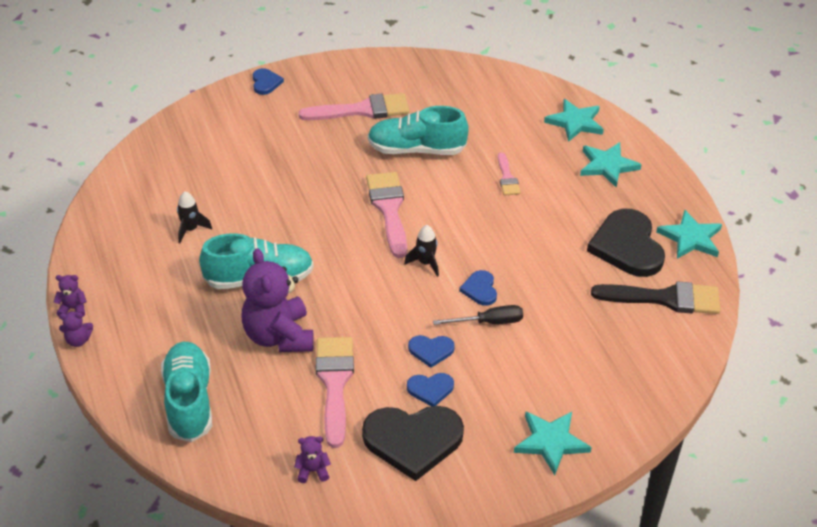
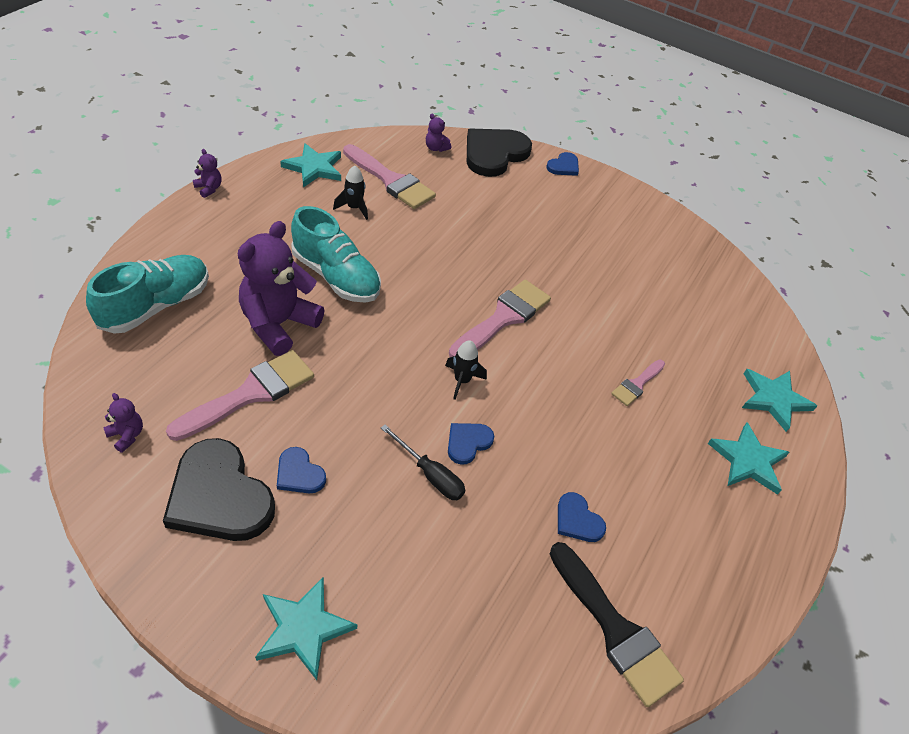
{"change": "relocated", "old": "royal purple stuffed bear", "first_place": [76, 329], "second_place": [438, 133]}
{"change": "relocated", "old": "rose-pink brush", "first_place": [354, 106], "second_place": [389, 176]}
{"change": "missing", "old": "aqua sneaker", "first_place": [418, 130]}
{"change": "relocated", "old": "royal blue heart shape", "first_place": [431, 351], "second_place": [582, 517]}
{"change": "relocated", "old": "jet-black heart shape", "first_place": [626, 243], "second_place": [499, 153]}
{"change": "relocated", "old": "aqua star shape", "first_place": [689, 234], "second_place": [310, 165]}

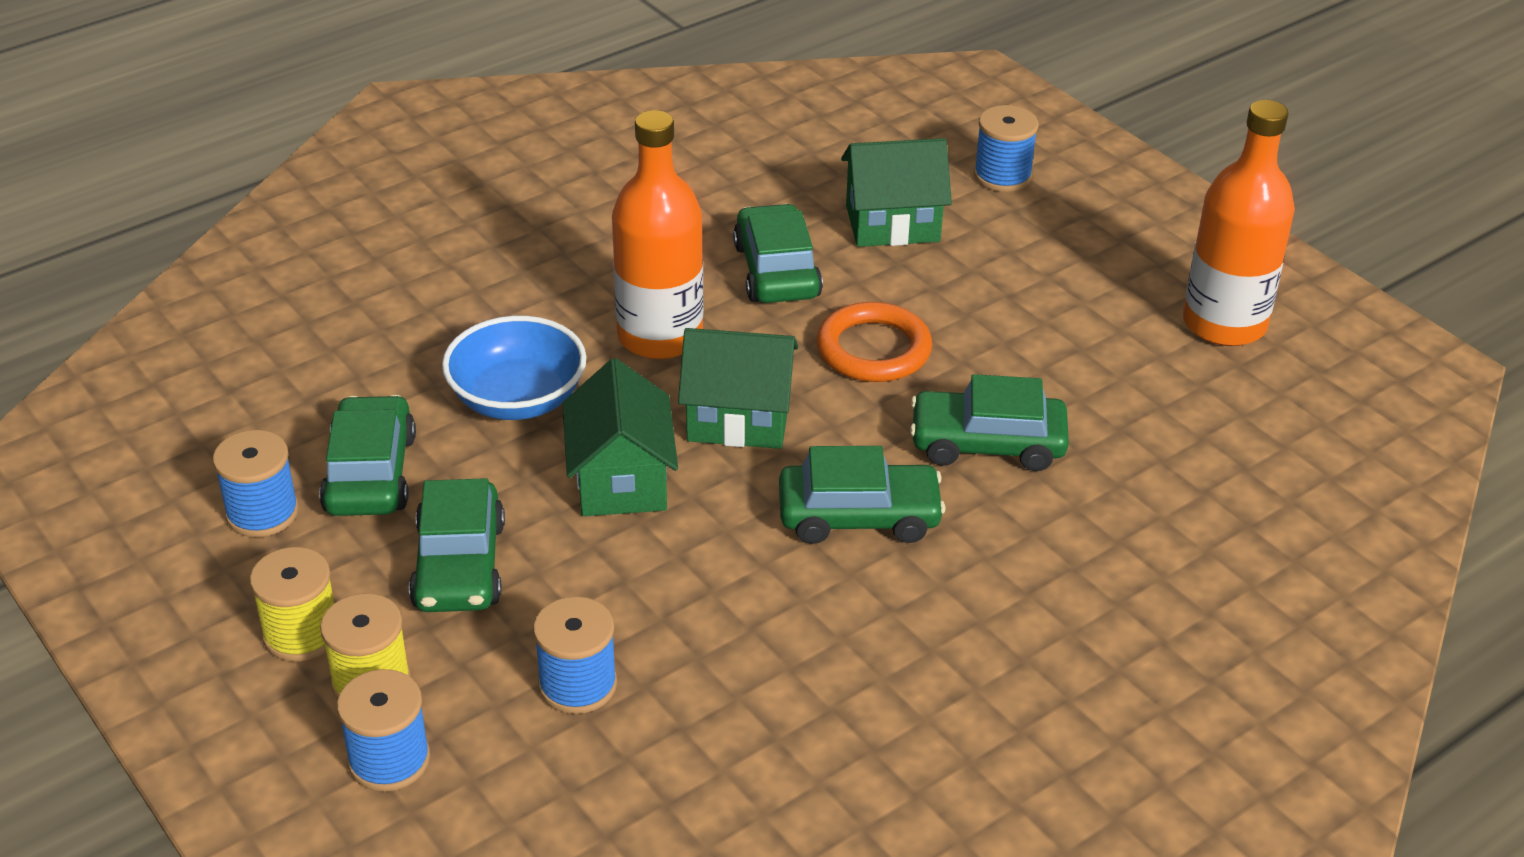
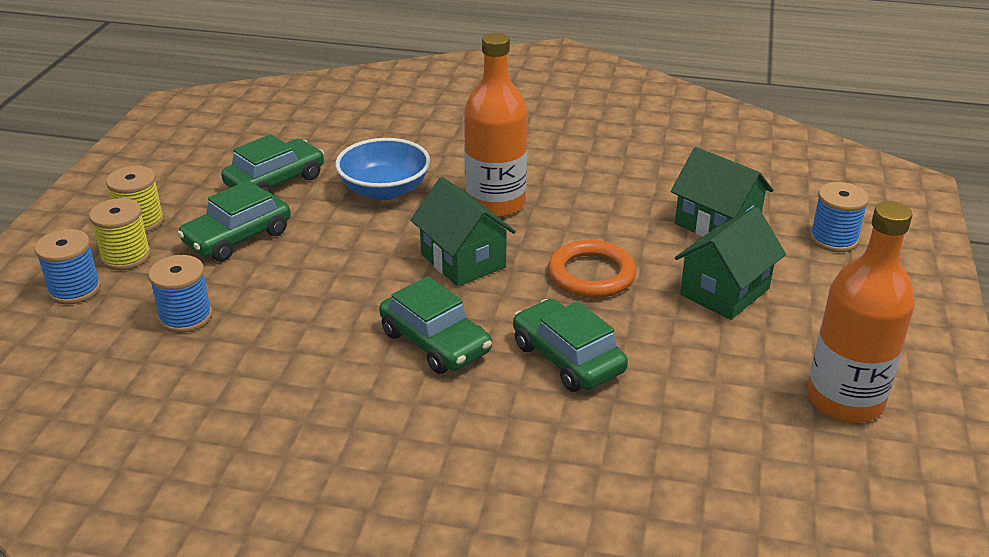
{"change": "missing", "old": "royal blue spool", "first_place": [256, 483]}
{"change": "relocated", "old": "leaf-green house", "first_place": [620, 437], "second_place": [730, 263]}
{"change": "missing", "old": "leaf-green automobile", "first_place": [778, 253]}

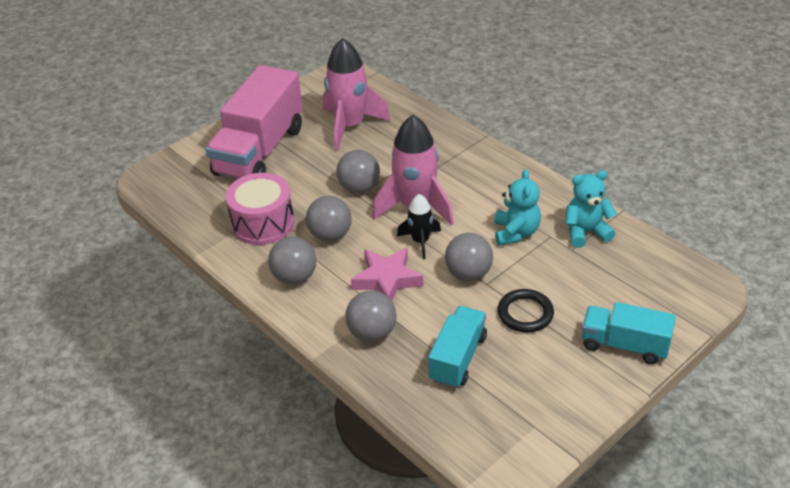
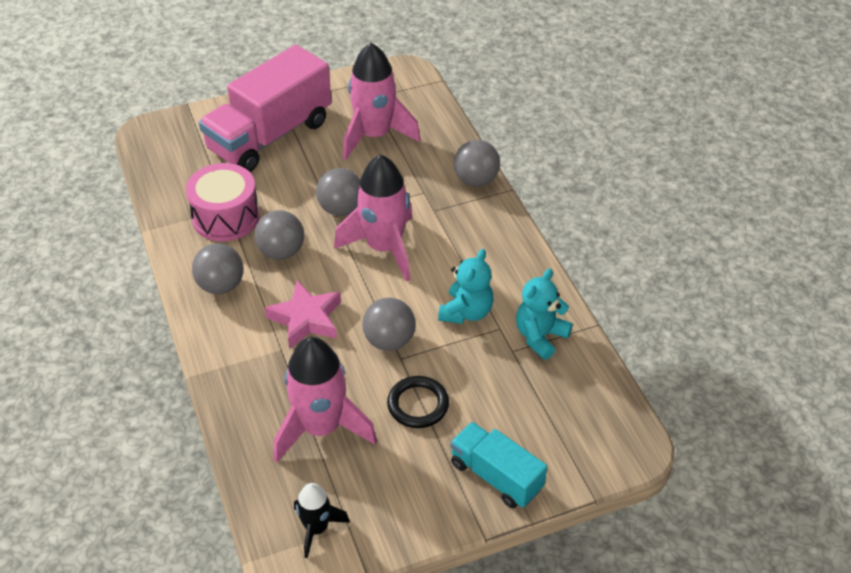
{"change": "relocated", "old": "ash-grey ball", "first_place": [371, 316], "second_place": [477, 163]}
{"change": "relocated", "old": "jet-black rocket", "first_place": [419, 226], "second_place": [322, 520]}
{"change": "exchanged", "old": "aqua lorry", "new": "rose-pink rocket", "first_place": [457, 347], "second_place": [325, 400]}
{"change": "spun", "old": "aqua stuffed bear", "first_place": [591, 209], "second_place": [544, 314], "degrees": -60}

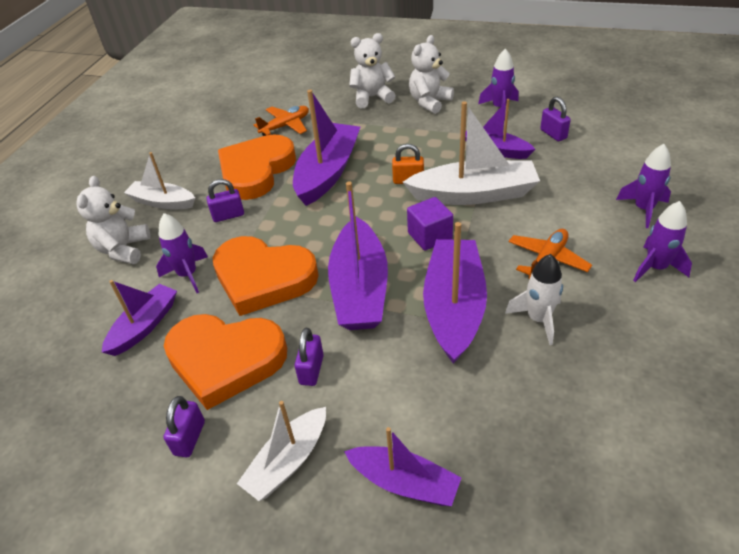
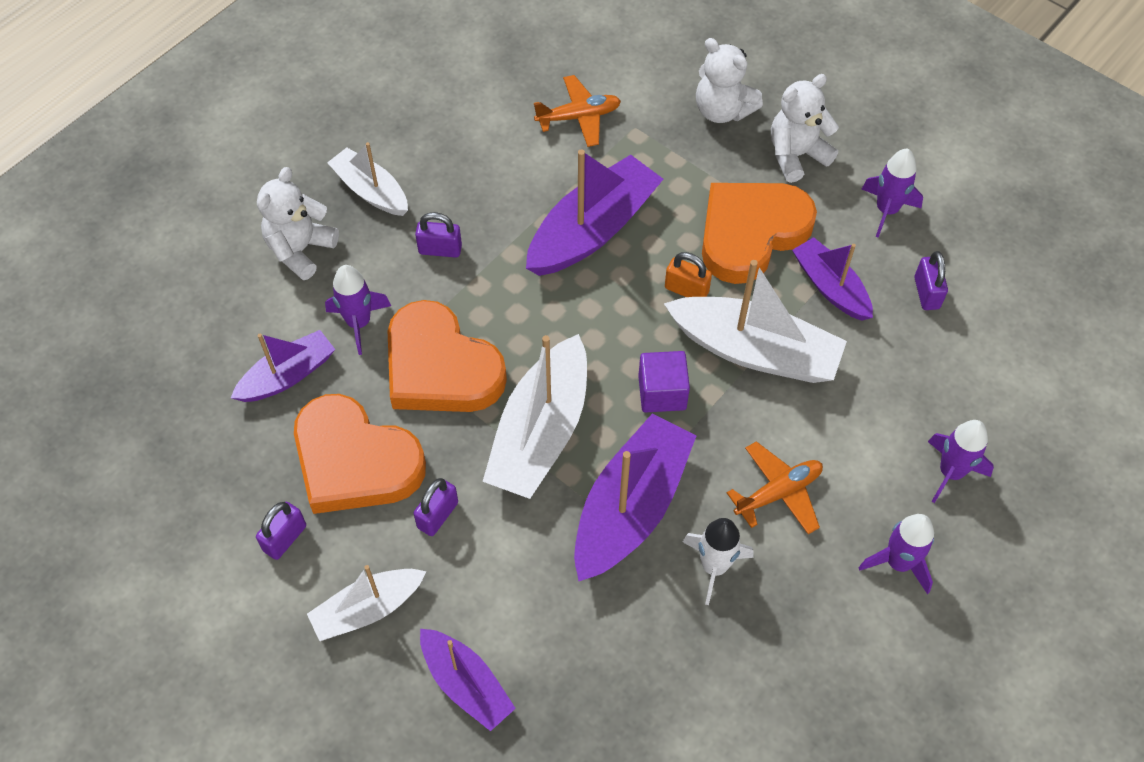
{"change": "relocated", "old": "bright orange heart shape", "first_place": [257, 167], "second_place": [759, 233]}
{"change": "colour", "old": "royal purple sailboat", "new": "snow-white sailboat", "first_place": [358, 255], "second_place": [535, 416]}
{"change": "spun", "old": "snow-white stuffed bear", "first_place": [372, 70], "second_place": [729, 80], "degrees": -150}

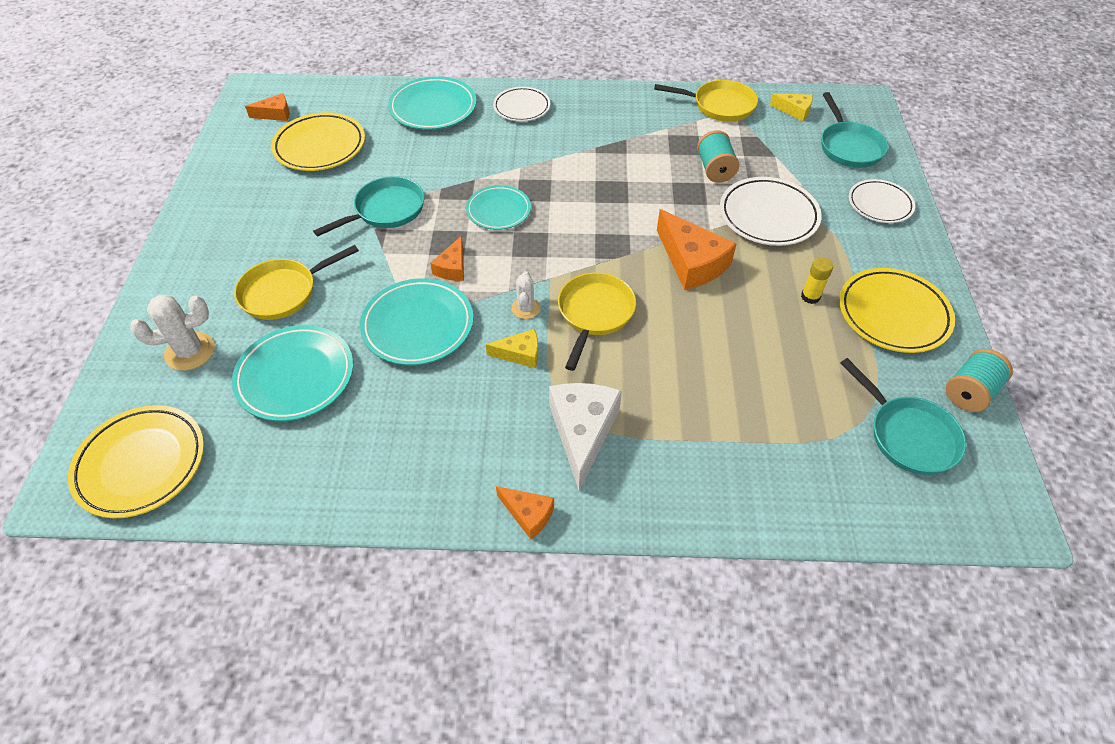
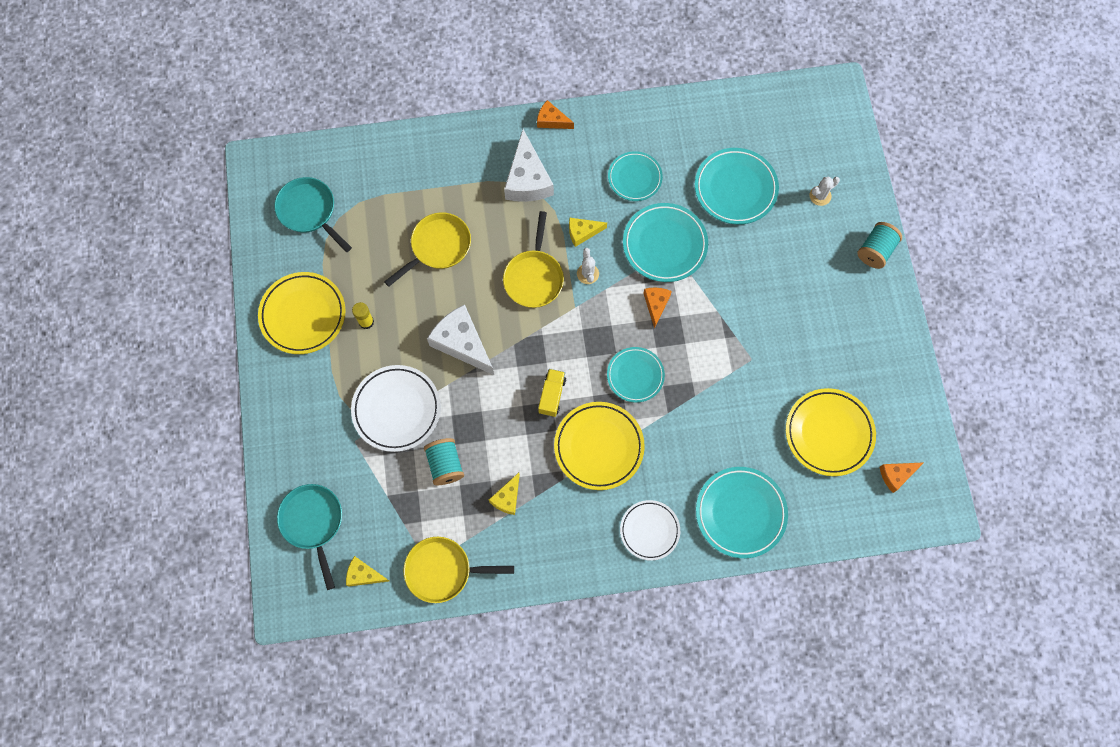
{"change": "relocated", "old": "yellow flat dish", "first_place": [136, 461], "second_place": [599, 446]}
{"change": "size", "old": "snow-white saguaro cactus", "first_place": [172, 333], "second_place": [825, 191], "factor": 0.62}
{"change": "relocated", "old": "yellow frying pan", "first_place": [296, 282], "second_place": [427, 249]}
{"change": "missing", "old": "aqua frying pan", "first_place": [368, 206]}
{"change": "colour", "old": "bright orange piece of cheese", "new": "snow-white piece of cheese", "first_place": [696, 249], "second_place": [460, 340]}
{"change": "missing", "old": "snow-white flat dish", "first_place": [882, 201]}
{"change": "relocated", "old": "aqua spool", "first_place": [979, 380], "second_place": [879, 245]}
{"change": "appeared", "new": "yellow piece of cheese", "second_place": [504, 494]}
{"change": "appeared", "new": "yellow lorry", "second_place": [552, 393]}
{"change": "appeared", "new": "aqua flat dish", "second_place": [635, 176]}

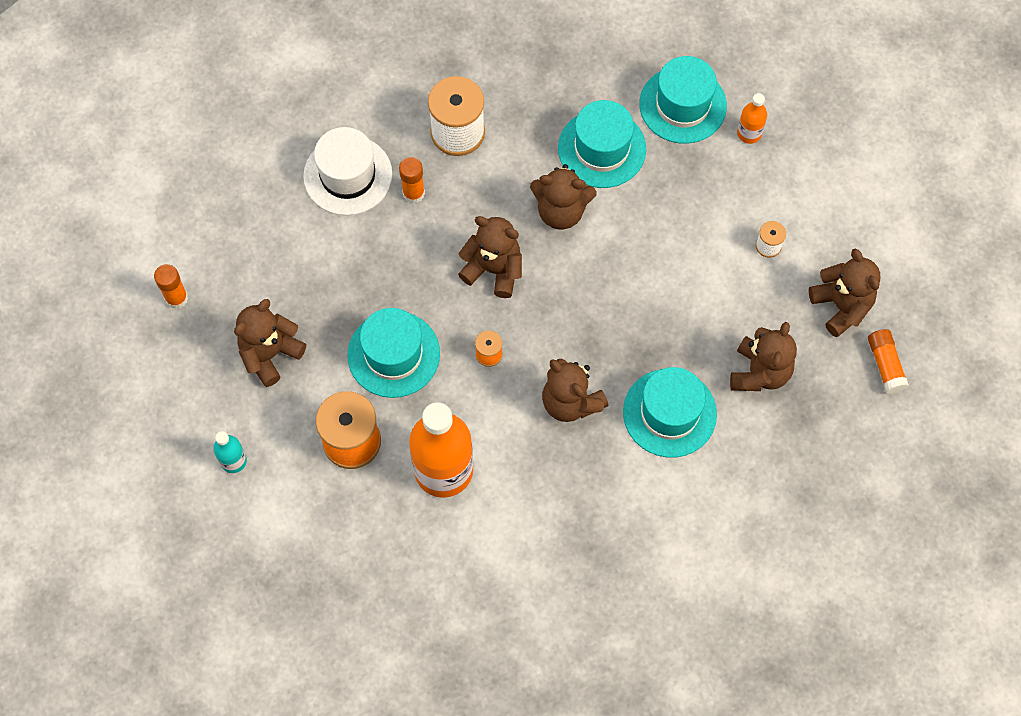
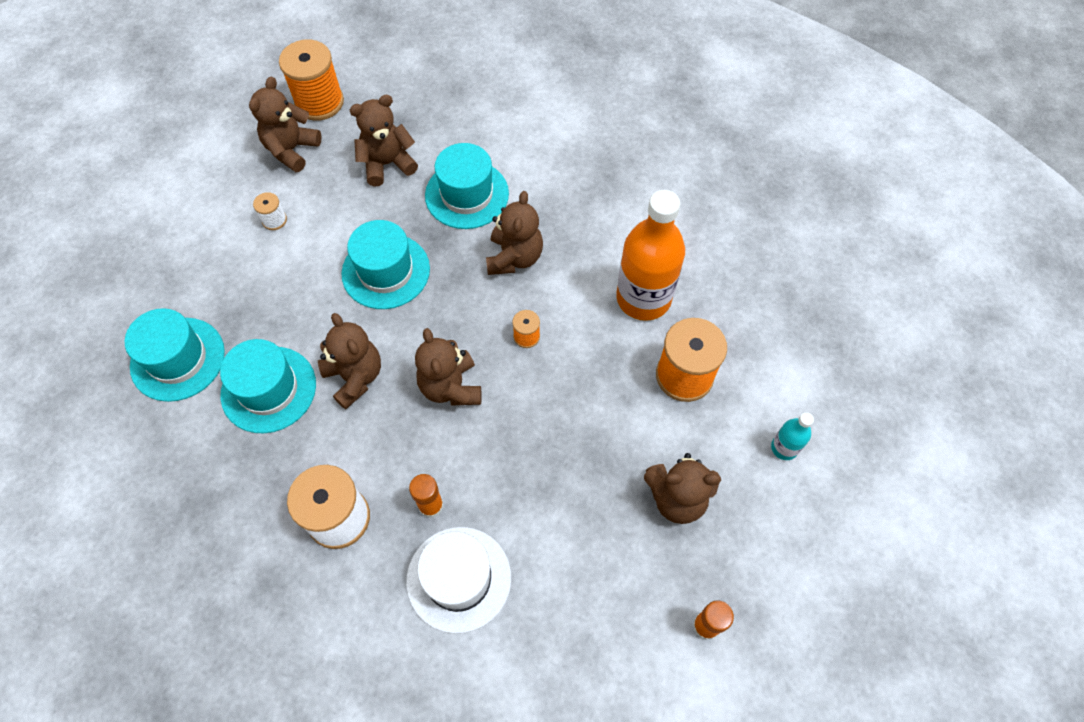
{"change": "relocated", "old": "aqua tall hat", "first_place": [393, 353], "second_place": [385, 264]}
{"change": "missing", "old": "bright orange bottle", "first_place": [752, 118]}
{"change": "exchanged", "old": "bright orange stick of glue", "new": "bright orange spool", "first_place": [888, 361], "second_place": [311, 80]}

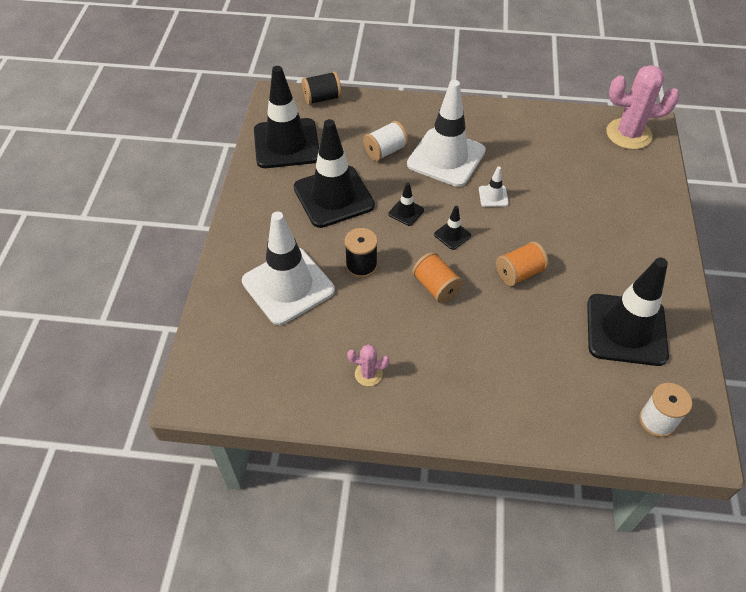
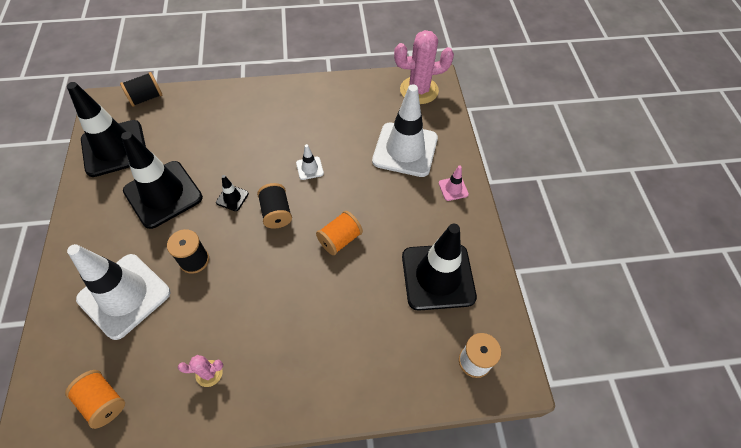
{"change": "missing", "old": "snow-white spool", "first_place": [385, 141]}
{"change": "relocated", "old": "snow-white traffic cone", "first_place": [446, 133], "second_place": [405, 130]}
{"change": "relocated", "old": "bright orange spool", "first_place": [437, 277], "second_place": [95, 399]}
{"change": "exchanged", "old": "jet-black traffic cone", "new": "jet-black spool", "first_place": [452, 228], "second_place": [274, 206]}
{"change": "appeared", "new": "rose-pink traffic cone", "second_place": [454, 183]}

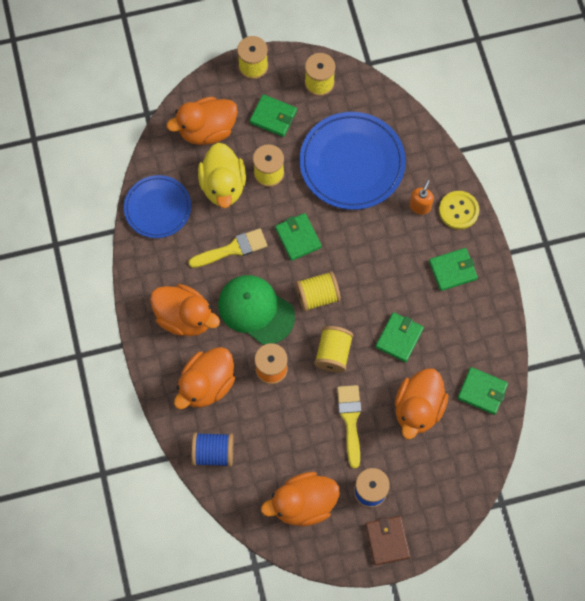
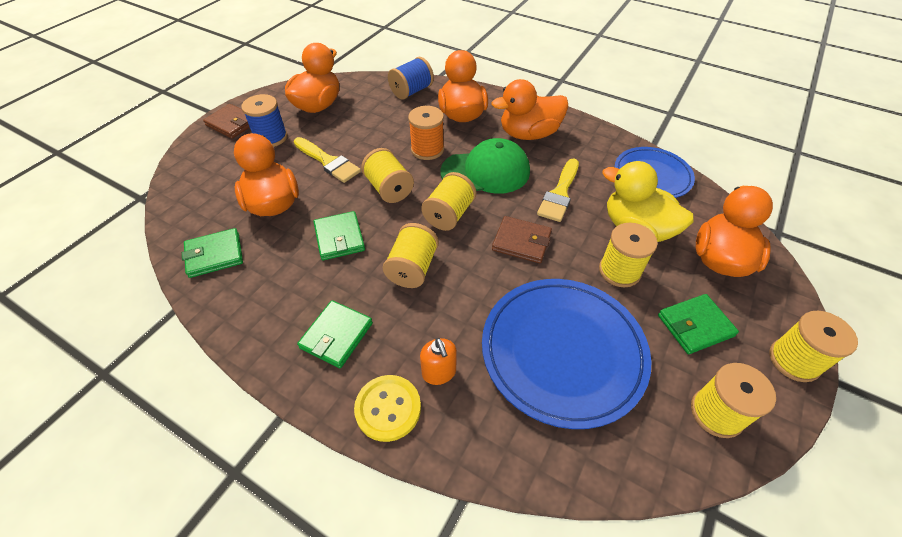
{"change": "colour", "old": "leaf-green billfold", "new": "russet billfold", "first_place": [298, 237], "second_place": [522, 239]}
{"change": "appeared", "new": "yellow spool", "second_place": [411, 255]}

